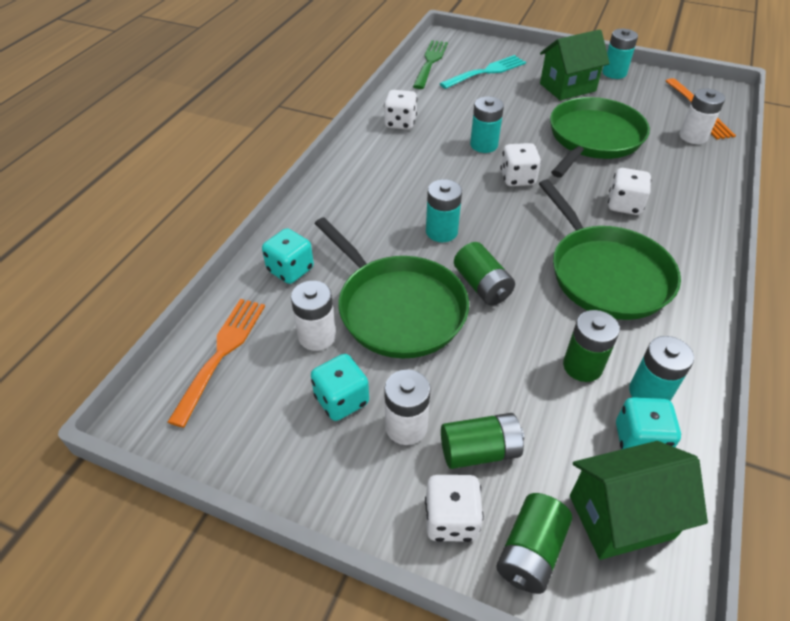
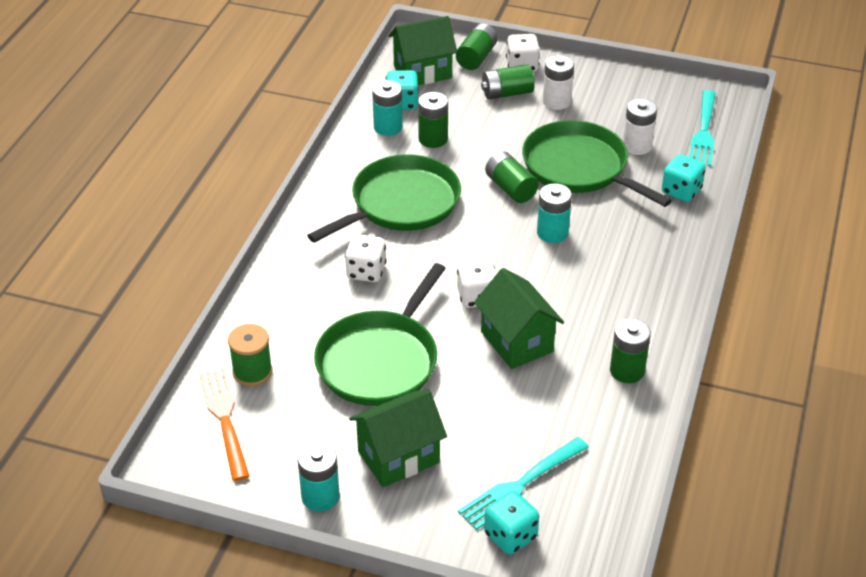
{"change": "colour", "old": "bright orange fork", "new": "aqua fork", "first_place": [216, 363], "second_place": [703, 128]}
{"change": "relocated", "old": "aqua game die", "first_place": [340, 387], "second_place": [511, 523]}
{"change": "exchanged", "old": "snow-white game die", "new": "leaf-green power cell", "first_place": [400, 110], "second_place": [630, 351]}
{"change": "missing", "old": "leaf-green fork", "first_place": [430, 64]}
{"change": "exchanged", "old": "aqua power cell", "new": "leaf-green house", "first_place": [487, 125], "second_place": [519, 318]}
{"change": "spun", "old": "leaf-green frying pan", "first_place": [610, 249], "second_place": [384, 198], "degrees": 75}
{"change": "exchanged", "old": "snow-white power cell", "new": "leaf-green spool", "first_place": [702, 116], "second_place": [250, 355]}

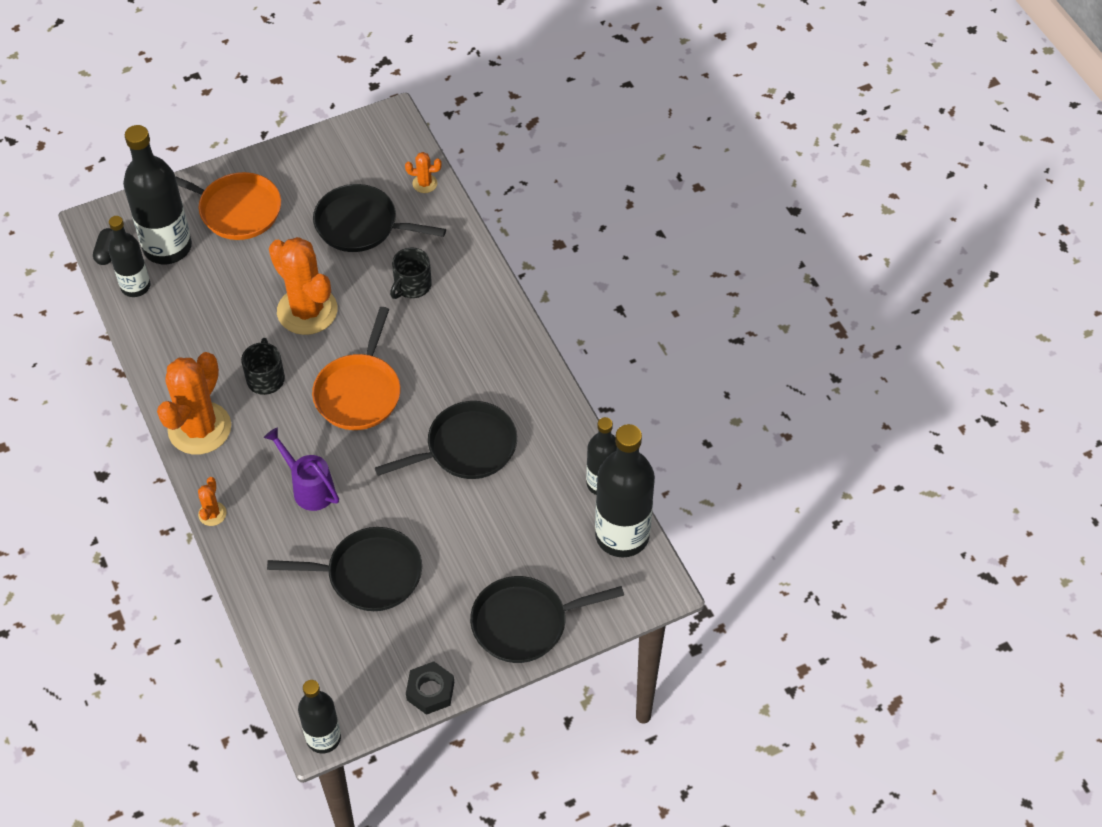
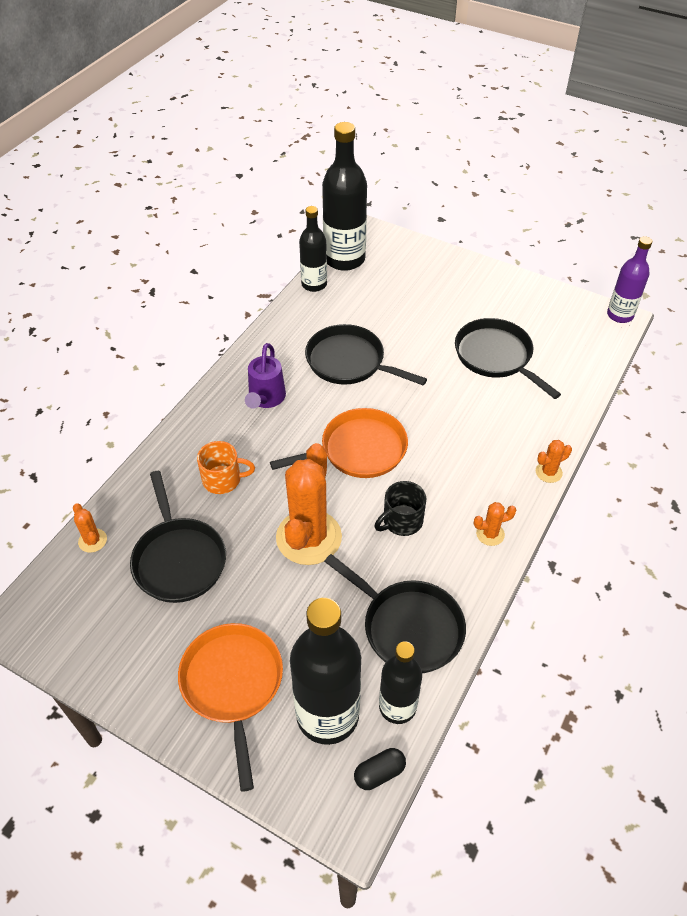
{"change": "size", "old": "bright orange saguaro cactus", "first_place": [194, 403], "second_place": [495, 524], "factor": 0.43}
{"change": "relocated", "old": "royal purple sprinkling can", "first_place": [301, 469], "second_place": [265, 376]}
{"change": "colour", "old": "jet-black bottle", "new": "royal purple bottle", "first_place": [319, 716], "second_place": [629, 279]}
{"change": "colour", "old": "jet-black mug", "new": "bright orange mug", "first_place": [411, 273], "second_place": [226, 467]}
{"change": "missing", "old": "jet-black nut", "first_place": [430, 688]}
{"change": "relocated", "old": "jet-black frying pan", "first_place": [547, 619], "second_place": [395, 613]}

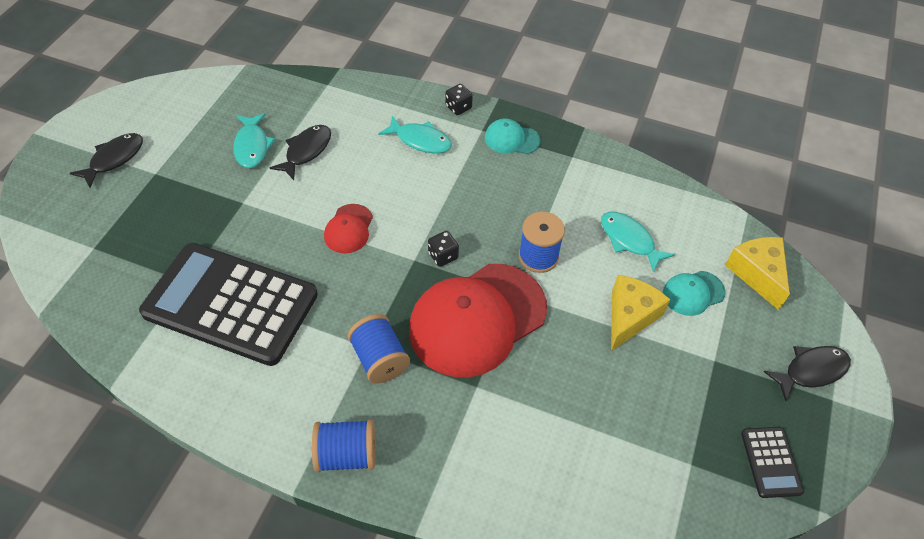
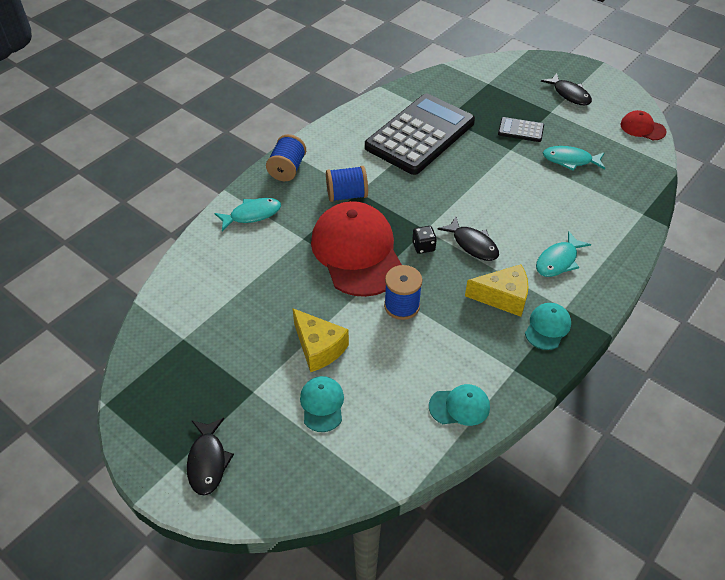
{"change": "relocated", "old": "jet-black fish figure", "first_place": [300, 152], "second_place": [468, 239]}
{"change": "relocated", "old": "crimson baseball cap", "first_place": [348, 228], "second_place": [643, 125]}
{"change": "missing", "old": "jet-black game die", "first_place": [459, 99]}
{"change": "relocated", "old": "aqua fish figure", "first_place": [638, 242], "second_place": [247, 214]}
{"change": "relocated", "old": "yellow piece of cheese", "first_place": [757, 273], "second_place": [496, 290]}
{"change": "relocated", "old": "jet-black pocket calculator", "first_place": [772, 462], "second_place": [521, 129]}
{"change": "appeared", "new": "aqua baseball cap", "second_place": [459, 405]}

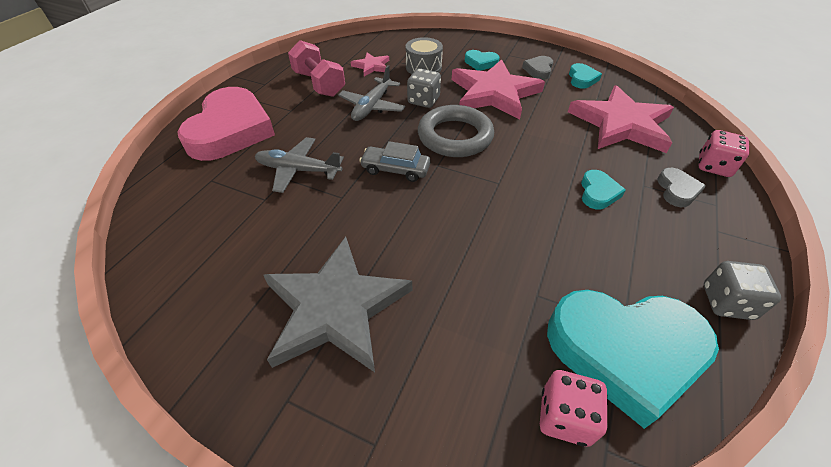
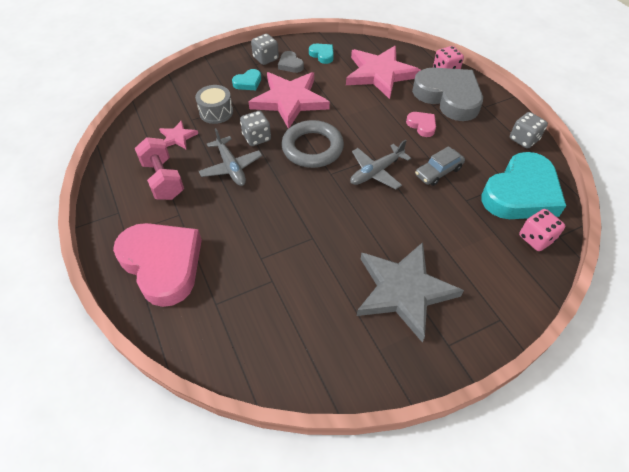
{"change": "relocated", "old": "ash-grey toy plane", "first_place": [299, 165], "second_place": [380, 164]}
{"change": "spun", "old": "rose-pink hand weight", "first_place": [316, 68], "second_place": [159, 168], "degrees": 60}
{"change": "relocated", "old": "ash-grey automobile", "first_place": [394, 161], "second_place": [440, 166]}
{"change": "colour", "old": "aqua heart shape", "new": "rose-pink heart shape", "first_place": [603, 189], "second_place": [421, 124]}
{"change": "size", "old": "ash-grey heart shape", "first_place": [681, 187], "second_place": [447, 94], "factor": 2.32}
{"change": "appeared", "new": "ash-grey game die", "second_place": [265, 49]}

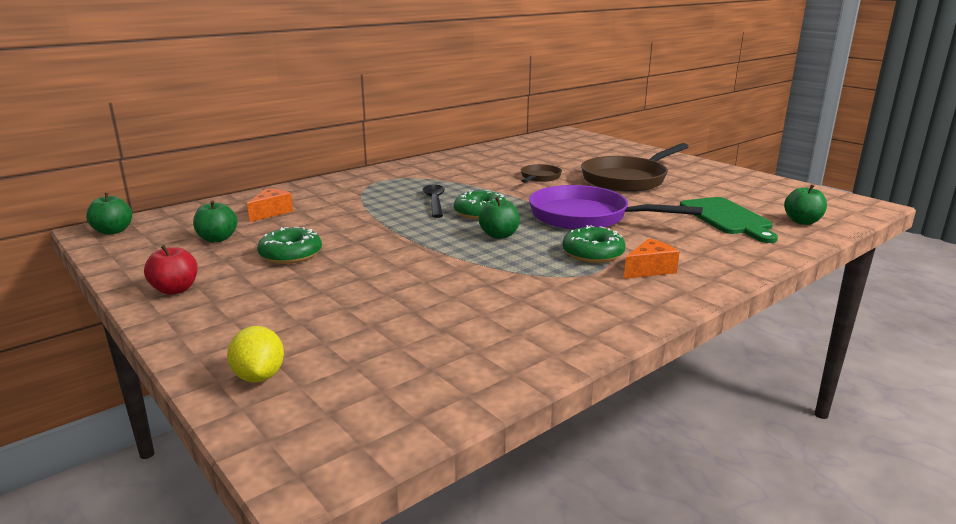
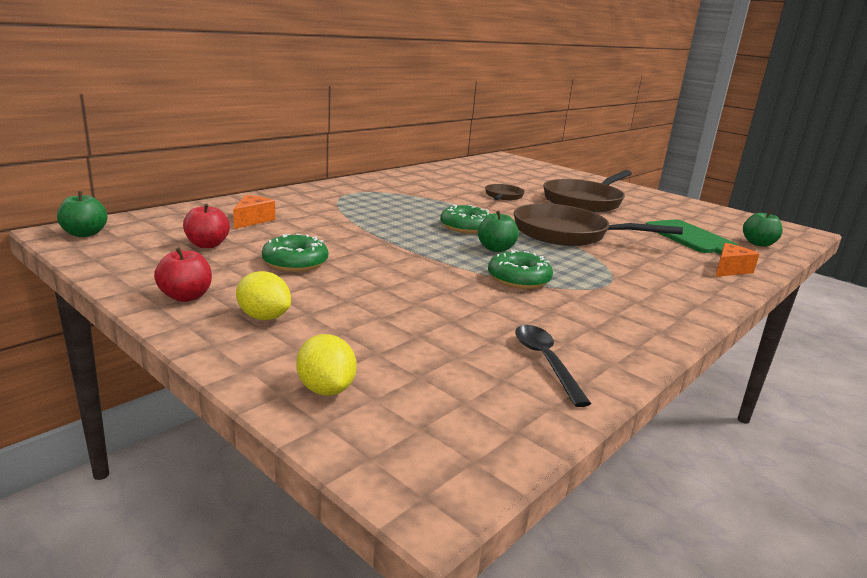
{"change": "colour", "old": "leaf-green apple", "new": "crimson apple", "first_place": [215, 221], "second_place": [206, 226]}
{"change": "relocated", "old": "jet-black teaspoon", "first_place": [434, 201], "second_place": [553, 366]}
{"change": "colour", "old": "royal purple frying pan", "new": "russet frying pan", "first_place": [616, 207], "second_place": [598, 224]}
{"change": "relocated", "old": "leaf-green donut", "first_place": [593, 244], "second_place": [520, 269]}
{"change": "relocated", "old": "bright orange piece of cheese", "first_place": [652, 258], "second_place": [737, 260]}
{"change": "appeared", "new": "yellow citrus fruit", "second_place": [263, 295]}

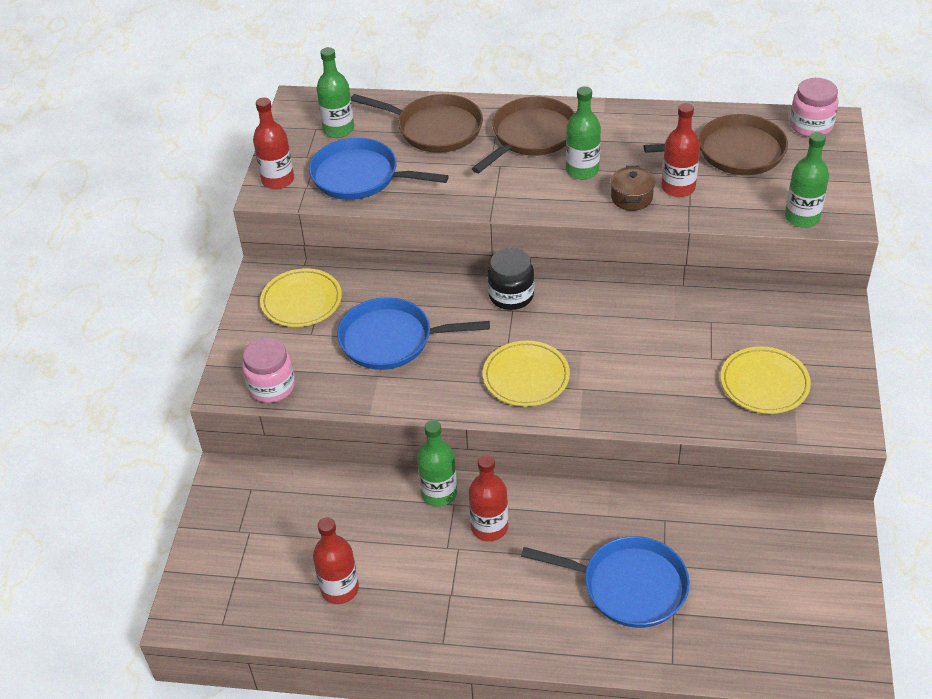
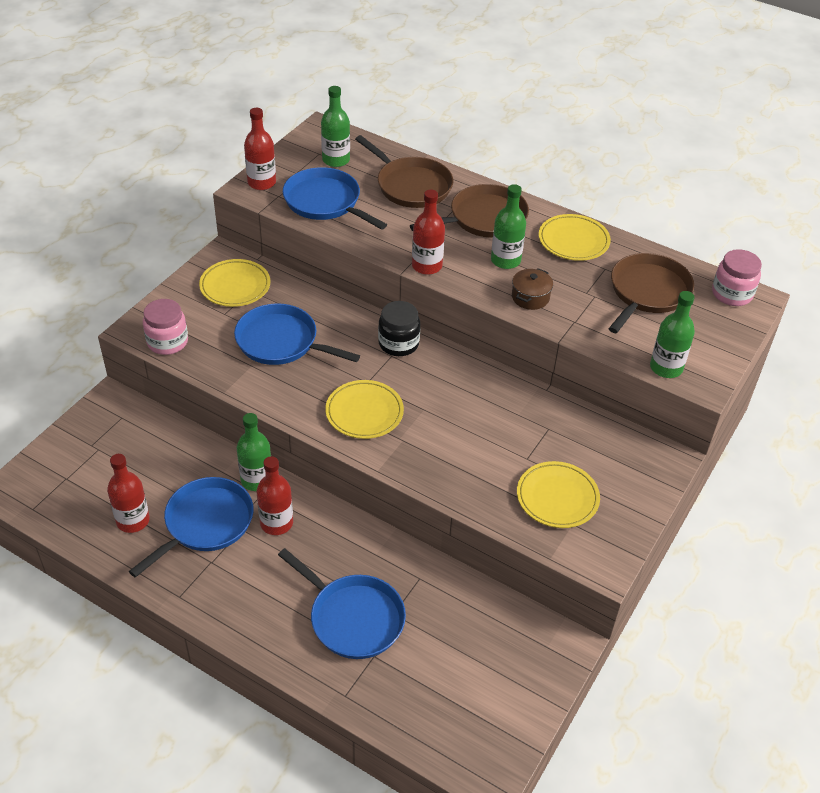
{"change": "spun", "old": "russet frying pan", "first_place": [716, 144], "second_place": [651, 293], "degrees": -75}
{"change": "relocated", "old": "crimson bottle", "first_place": [681, 150], "second_place": [428, 232]}
{"change": "appeared", "new": "royal blue frying pan", "second_place": [191, 527]}
{"change": "appeared", "new": "yellow flat dish", "second_place": [575, 237]}

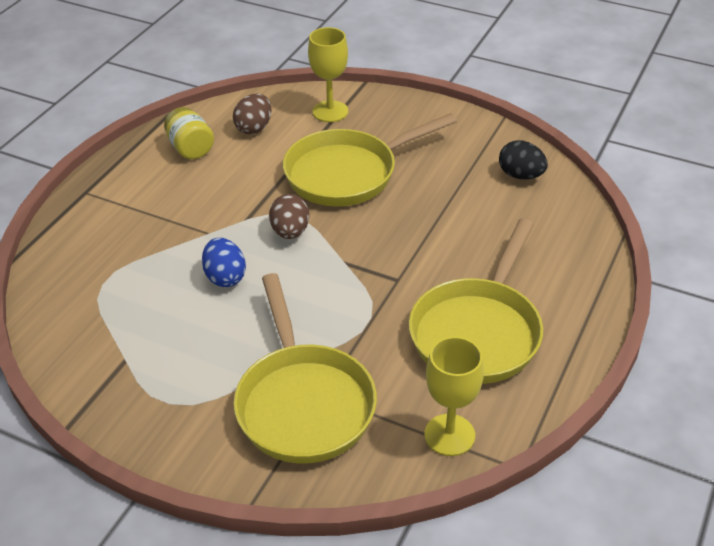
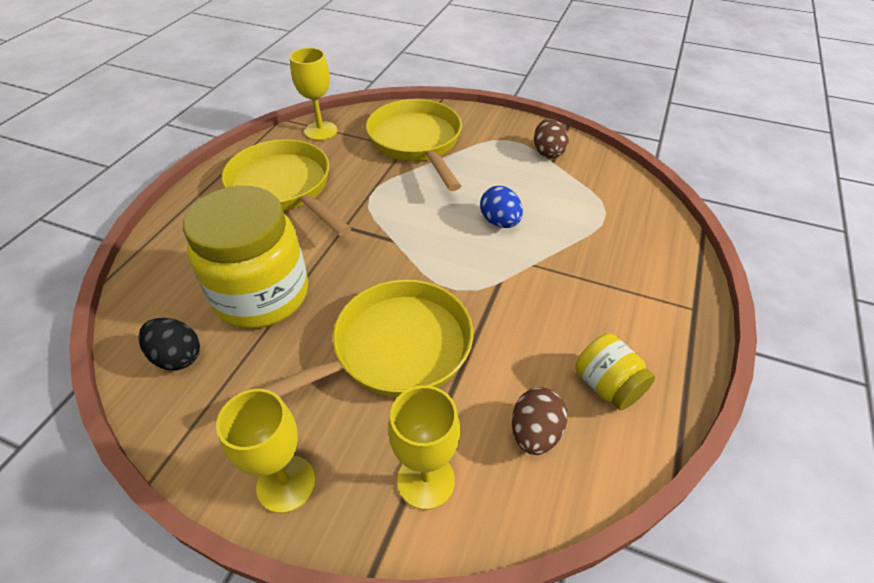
{"change": "relocated", "old": "russet toy egg", "first_place": [289, 216], "second_place": [551, 138]}
{"change": "spun", "old": "yellow frying pan", "first_place": [476, 301], "second_place": [286, 187], "degrees": -60}
{"change": "appeared", "new": "yellow jar", "second_place": [245, 257]}
{"change": "appeared", "new": "yellow goblet", "second_place": [265, 451]}

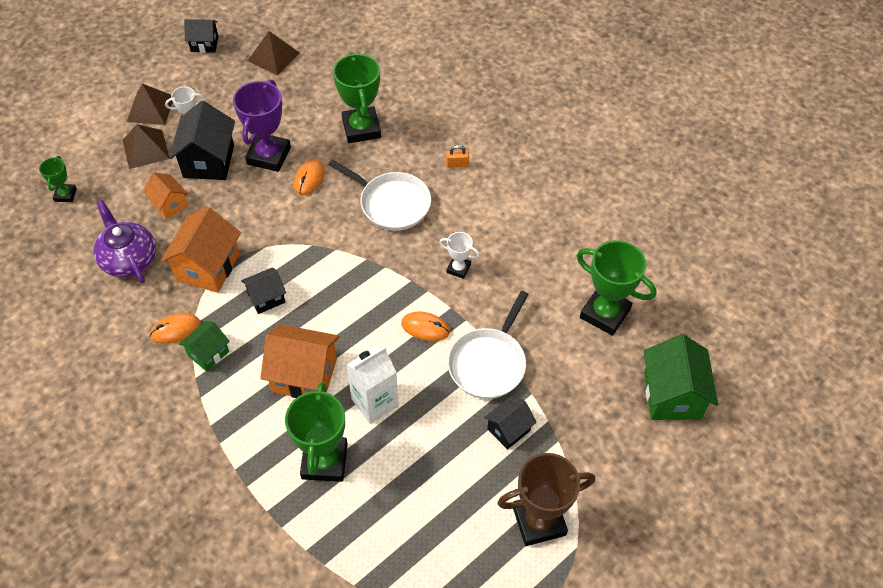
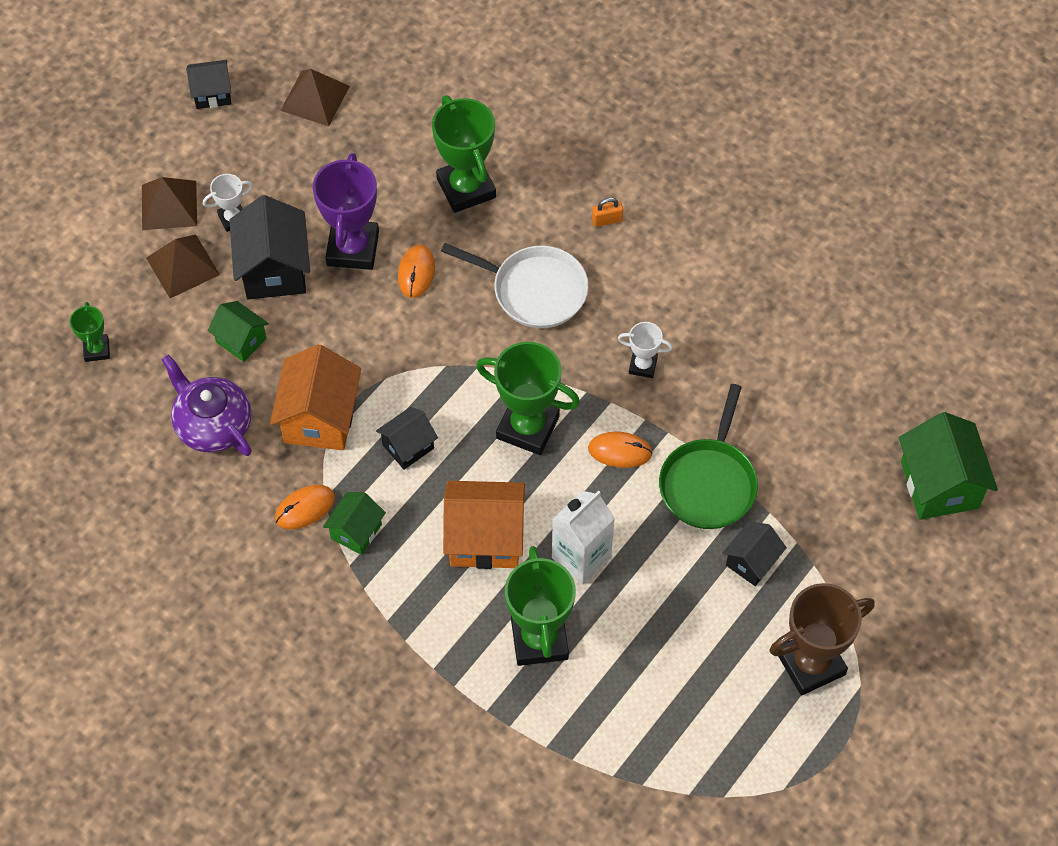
{"change": "colour", "old": "bright orange house", "new": "leaf-green house", "first_place": [165, 195], "second_place": [238, 331]}
{"change": "colour", "old": "snow-white frying pan", "new": "leaf-green frying pan", "first_place": [488, 345], "second_place": [708, 456]}
{"change": "relocated", "old": "leaf-green prize cup", "first_place": [616, 288], "second_place": [528, 398]}

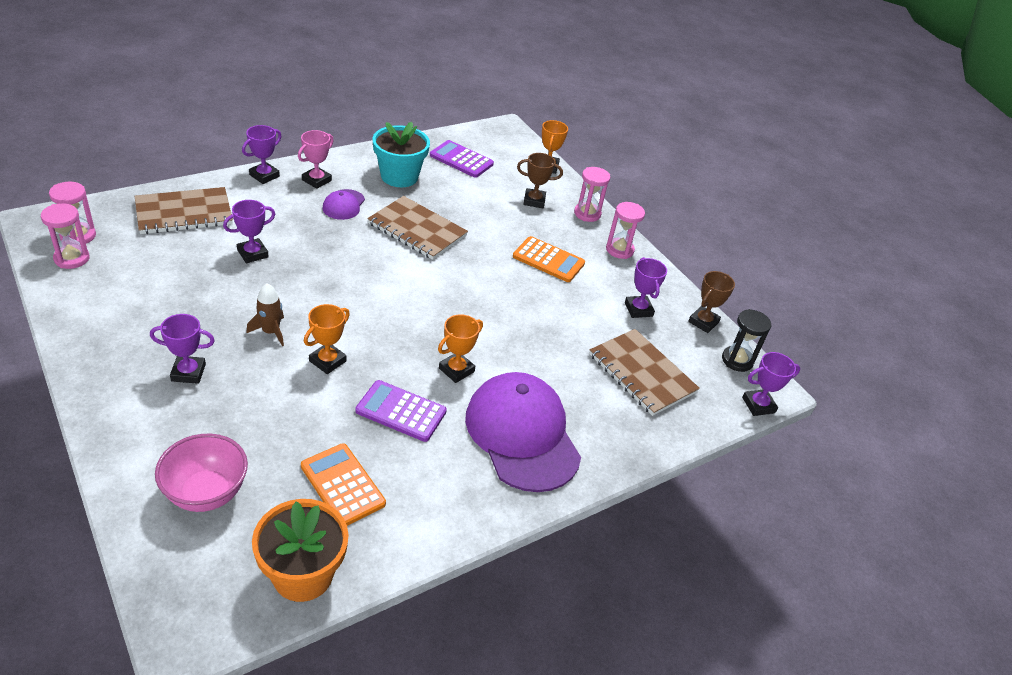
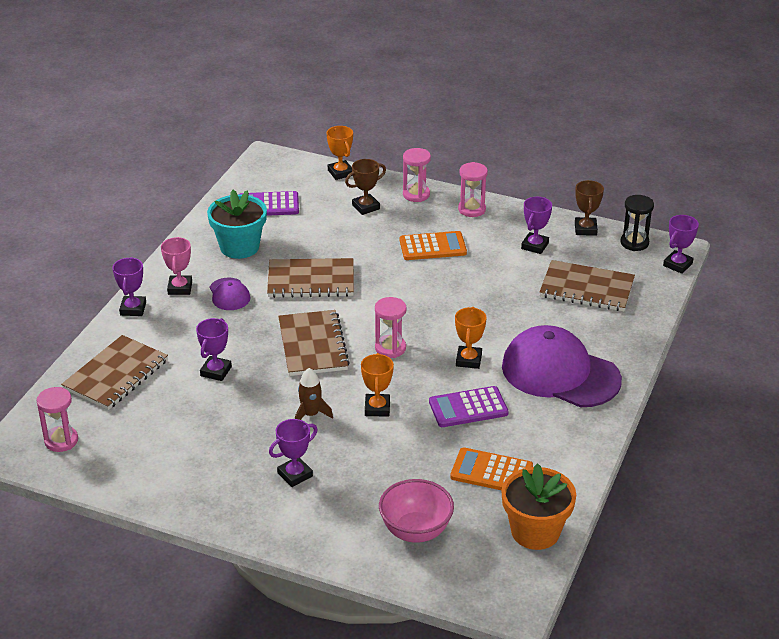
{"change": "relocated", "old": "rose-pink hourglass", "first_place": [65, 236], "second_place": [390, 327]}
{"change": "spun", "old": "royal purple prize cup", "first_place": [646, 287], "second_place": [536, 225], "degrees": 75}
{"change": "appeared", "new": "russet notebook", "second_place": [314, 343]}

